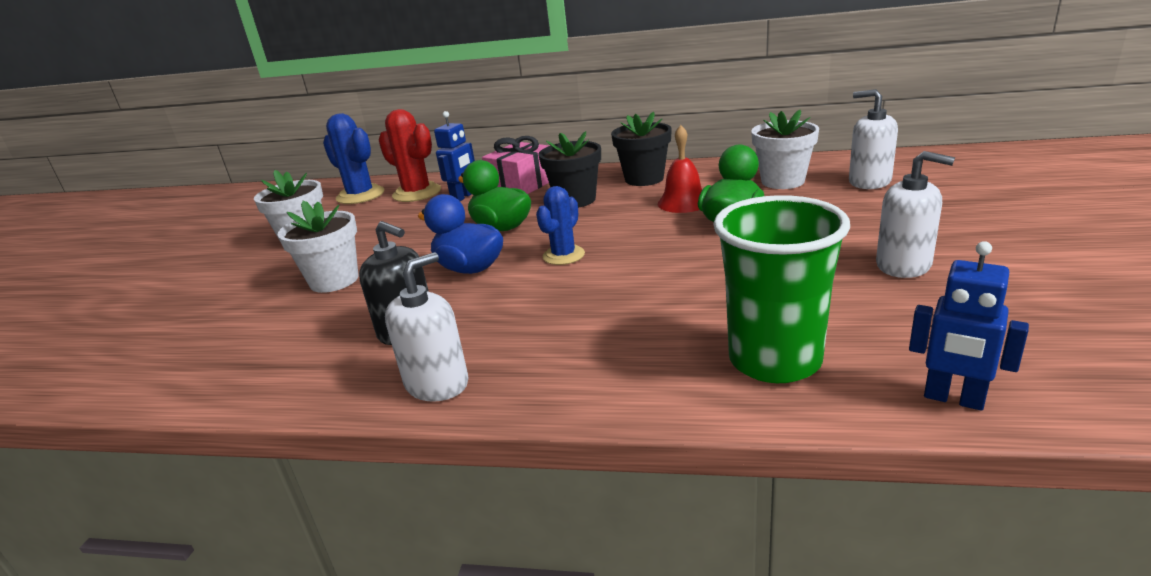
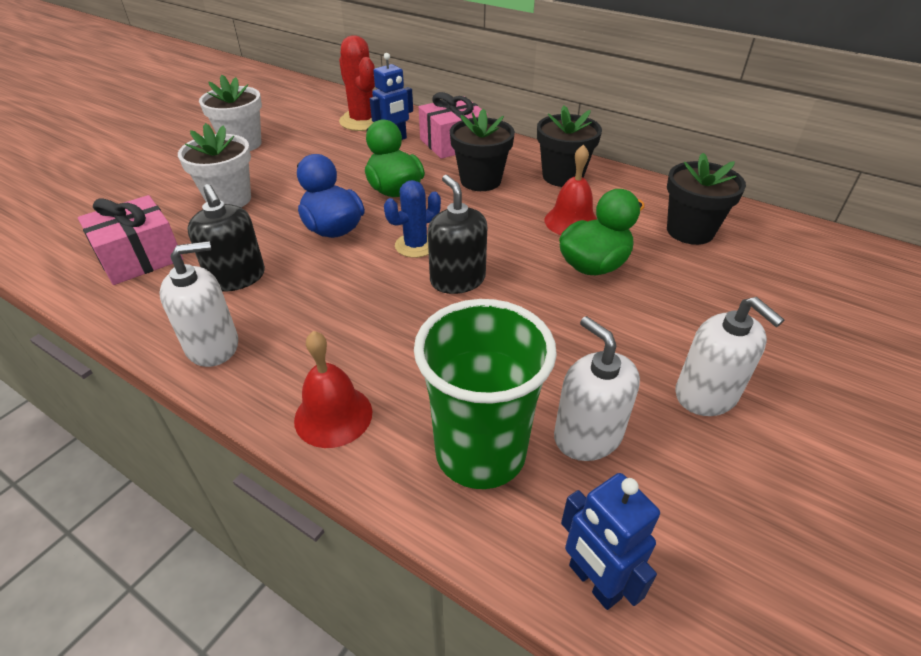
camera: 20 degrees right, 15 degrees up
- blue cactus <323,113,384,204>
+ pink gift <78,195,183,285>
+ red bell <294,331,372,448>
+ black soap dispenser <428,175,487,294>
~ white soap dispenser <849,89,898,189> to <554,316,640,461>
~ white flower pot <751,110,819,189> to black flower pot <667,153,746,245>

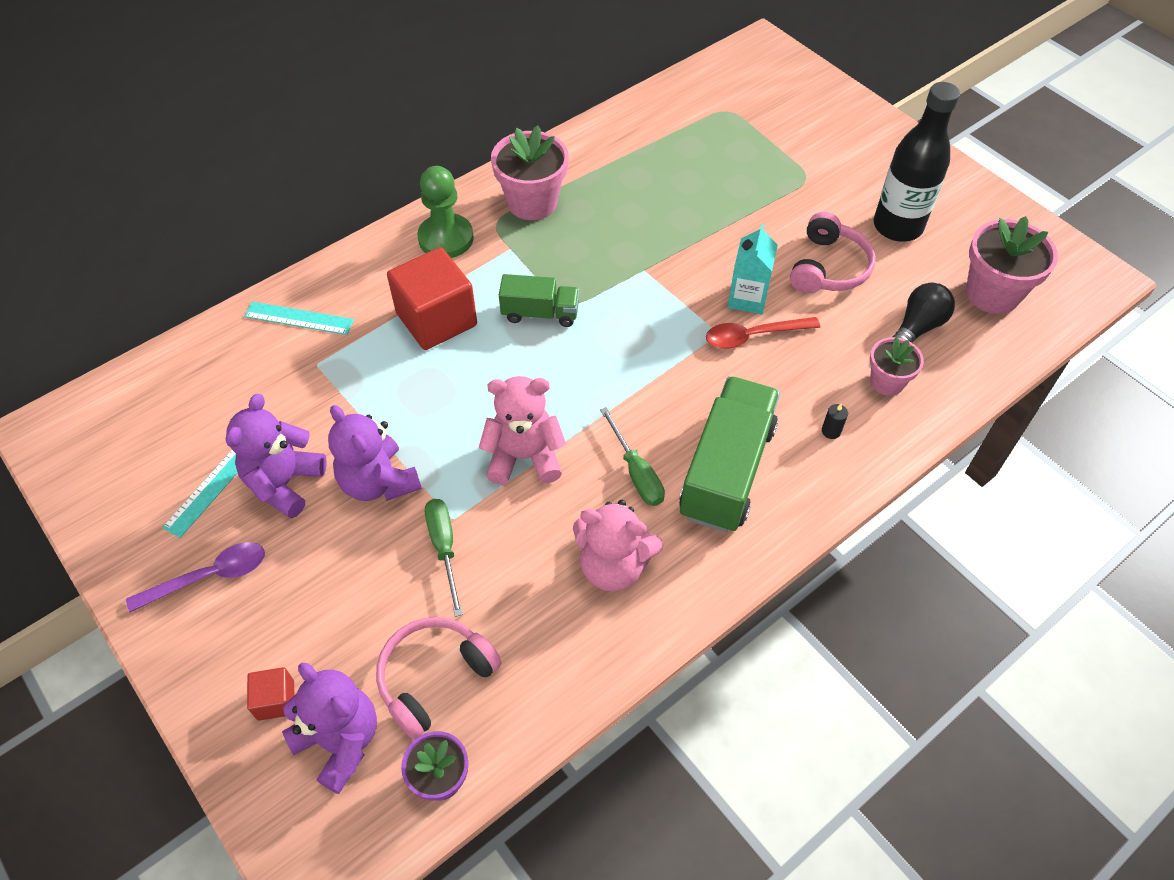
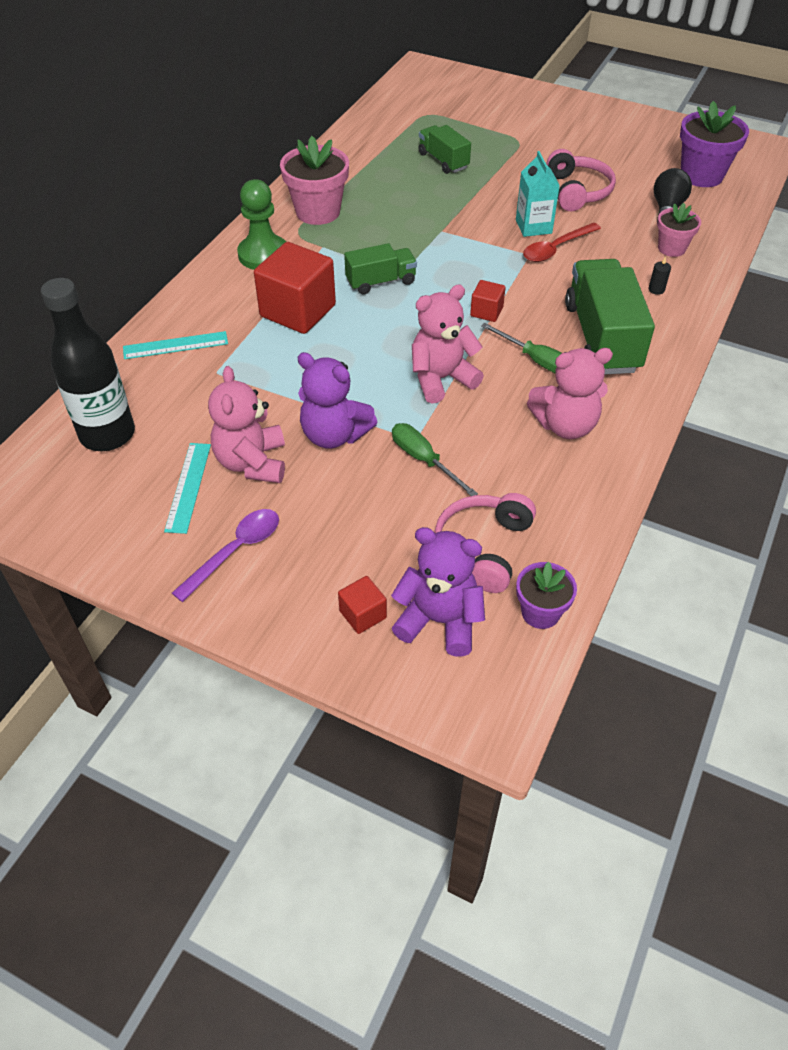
camera: 25 degrees left, 5 degrees down
+ green truck <418,125,471,174>
+ red cube <470,280,506,322>
~ black bottle <874,82,960,242> to <41,278,135,451>
~ purple teddy bear <226,394,327,519> to pink teddy bear <208,366,285,483>
~ pink flower pot <966,216,1058,314> to purple flower pot <680,101,749,187>

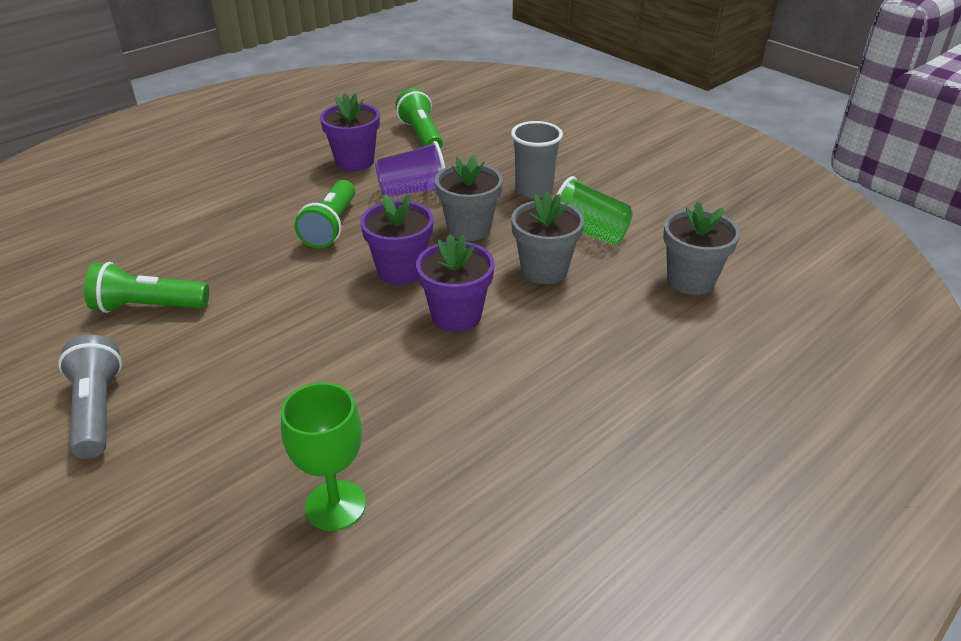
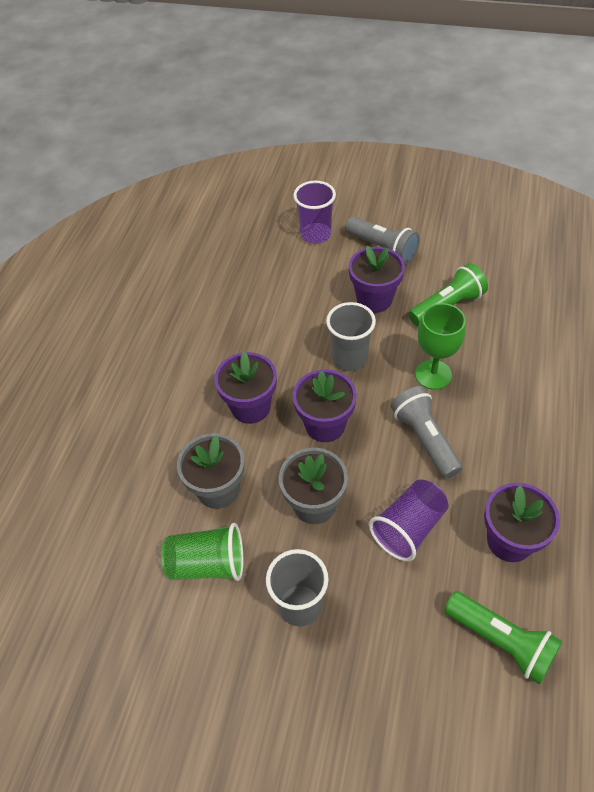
camera: 150 degrees right, 15 degrees up
- grey flower pot <663,201,740,295>
+ purple cup <293,181,336,244>
+ grey cup <326,302,376,371>
+ purple flower pot <349,245,405,313>
~ green goblet <281,383,366,531> to <415,303,466,390>
~ green flashlight <295,180,355,248> to grey flashlight <391,386,463,479>

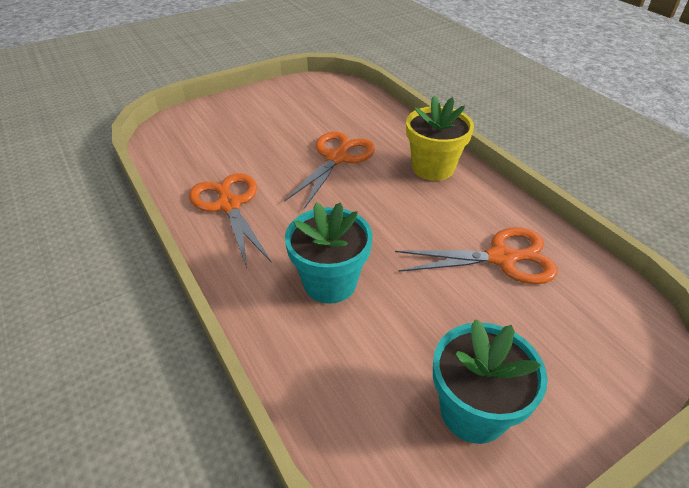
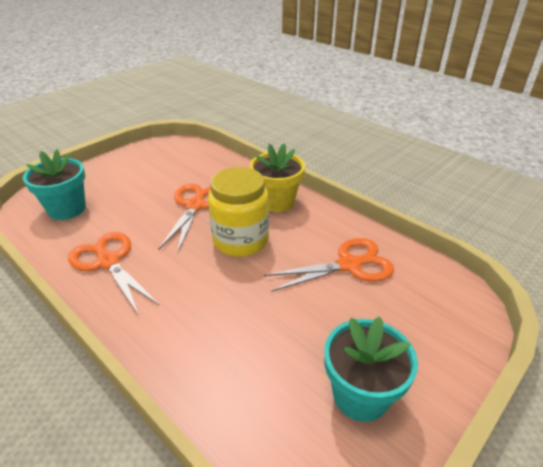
camera: 15 degrees left, 5 degrees down
+ yellow jar <208,167,269,257>
~ turquoise flower pot <285,202,373,304> to <23,149,86,220>

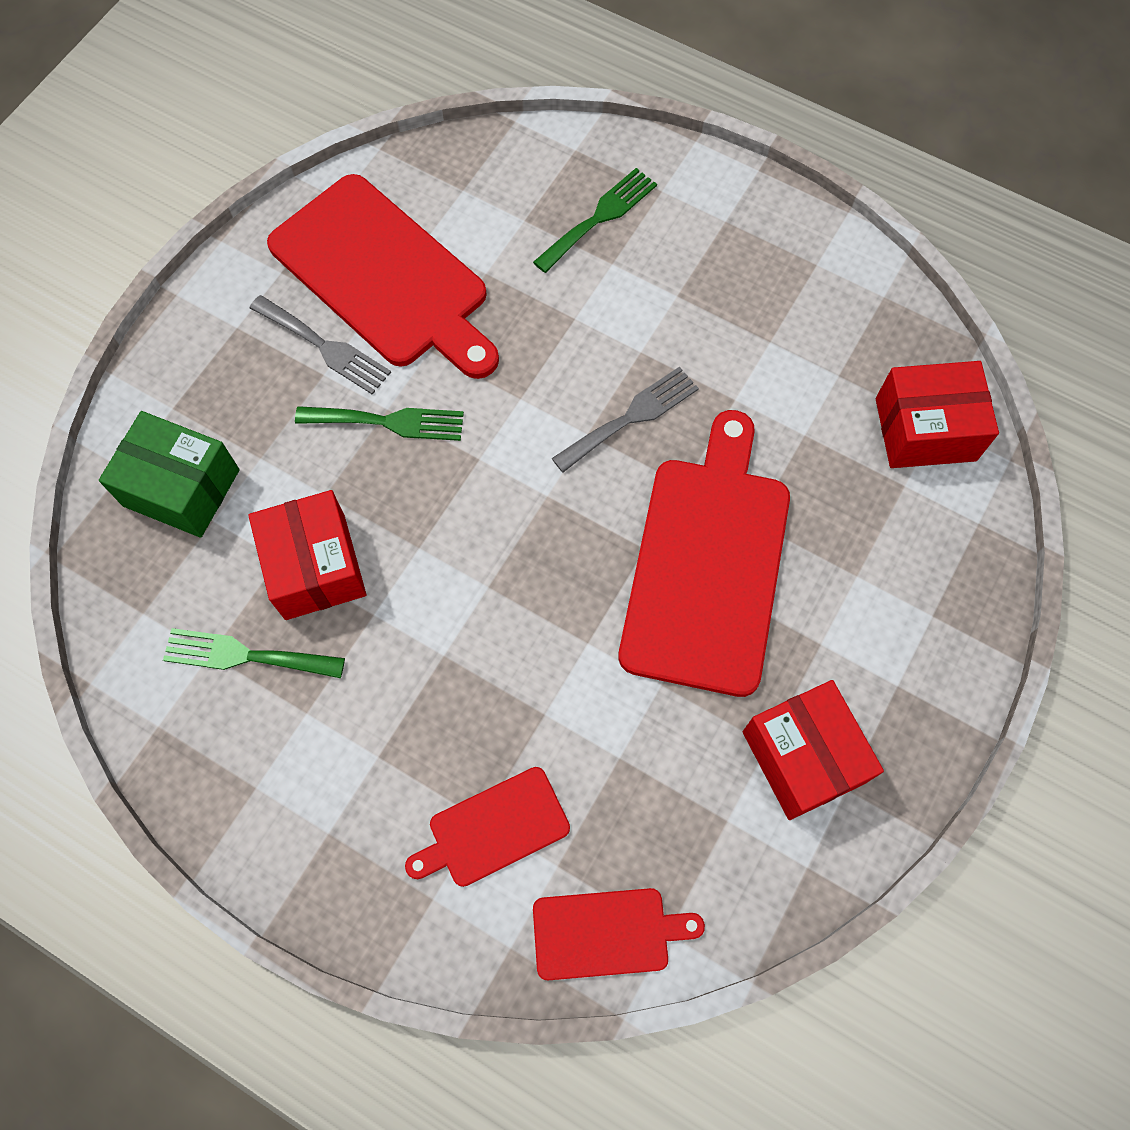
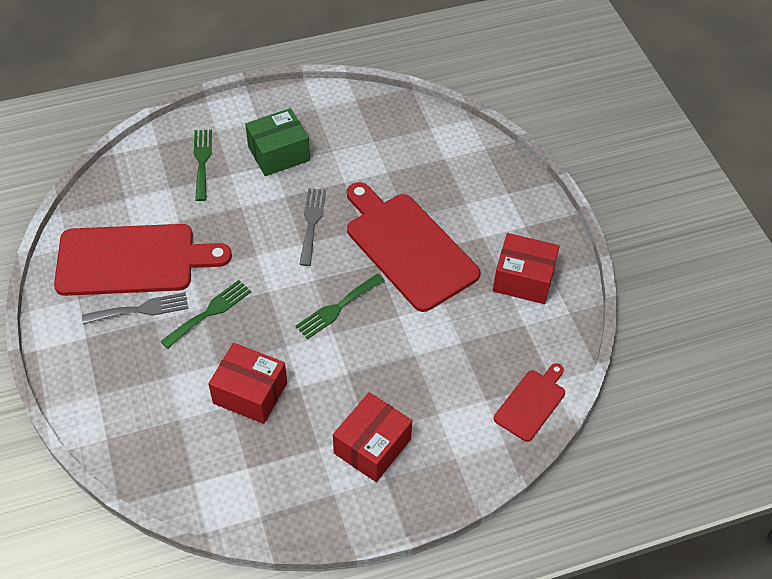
camera: 50 degrees left, 15 degrees down
- red cutting board <405,767,570,887>
~ green box <99,411,240,538> to <245,108,310,176>
~ green fork <163,628,345,678> to <295,274,385,339>
~ red box <876,361,999,468> to <333,392,412,482>

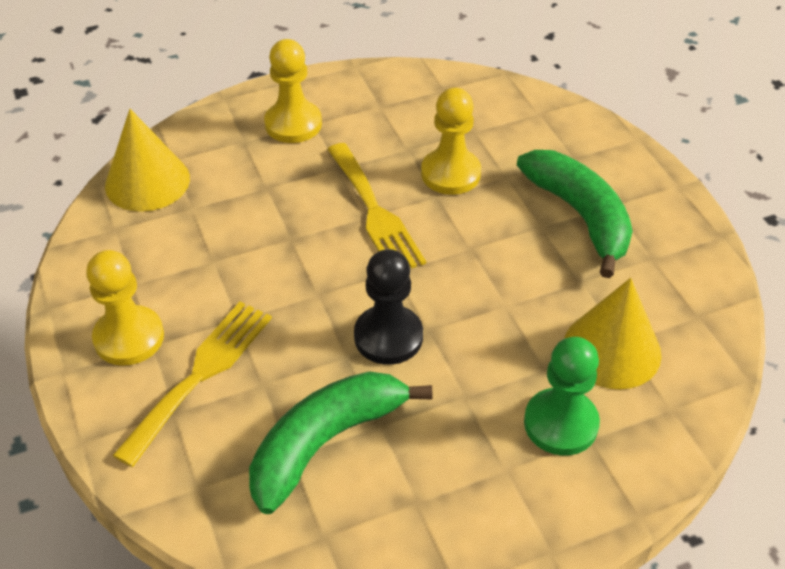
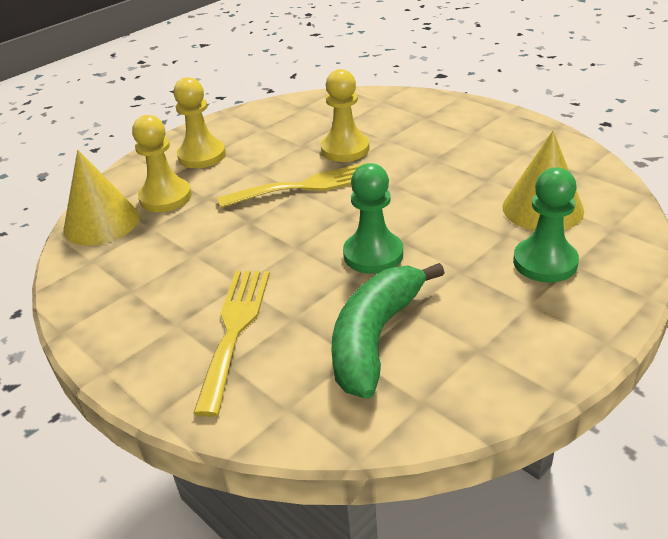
camera: 20 degrees left, 10 degrees down
- green banana <517,150,633,278>
~ yellow pawn <86,250,164,366> to <132,115,192,212>
~ black pawn <354,249,423,365> to green pawn <343,163,403,274>
~ yellow fork <327,143,426,269> = <217,163,367,208> 60 degrees counterclockwise

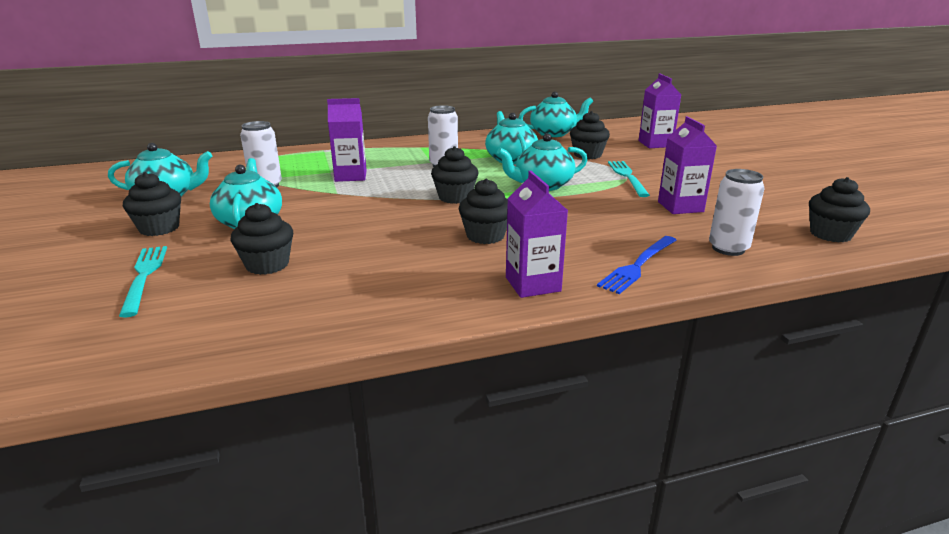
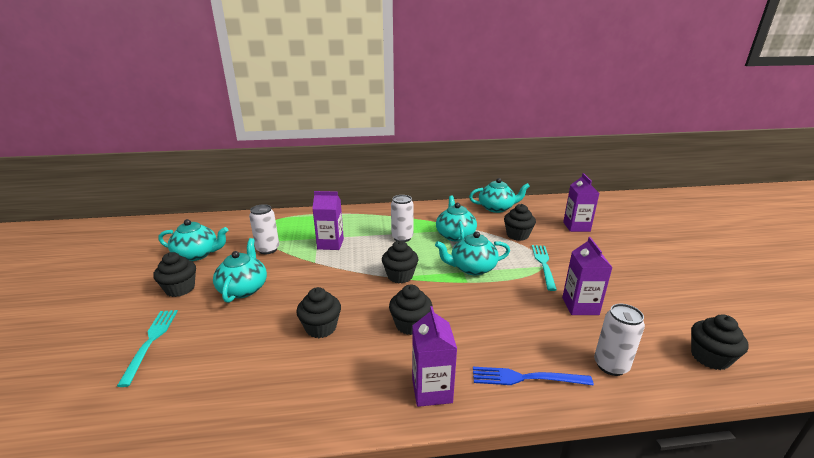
camera: 10 degrees right, 0 degrees up
~ black cupcake <230,203,293,275> to <296,287,341,338>
~ blue fork <597,236,677,294> = <473,367,594,386> 45 degrees clockwise

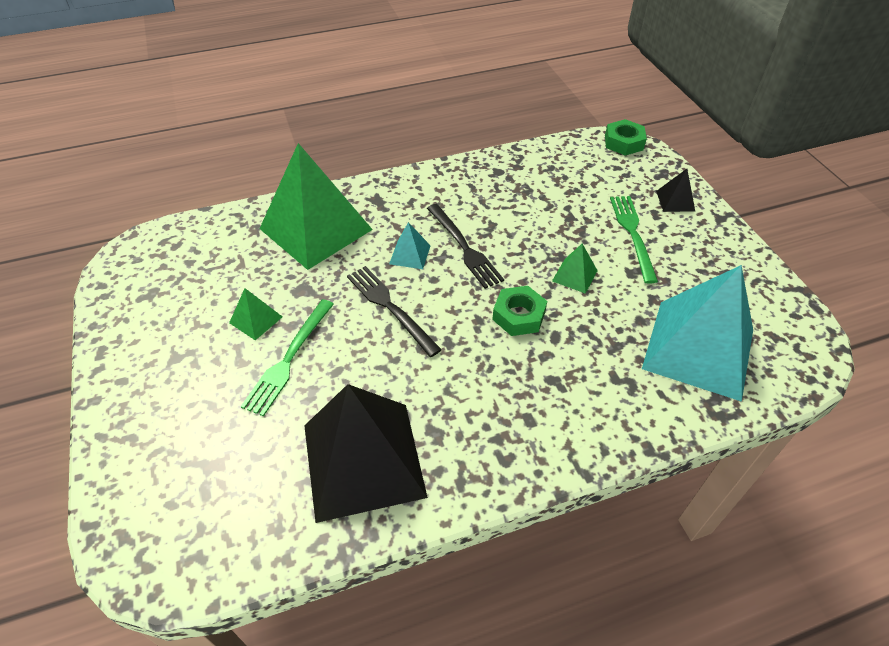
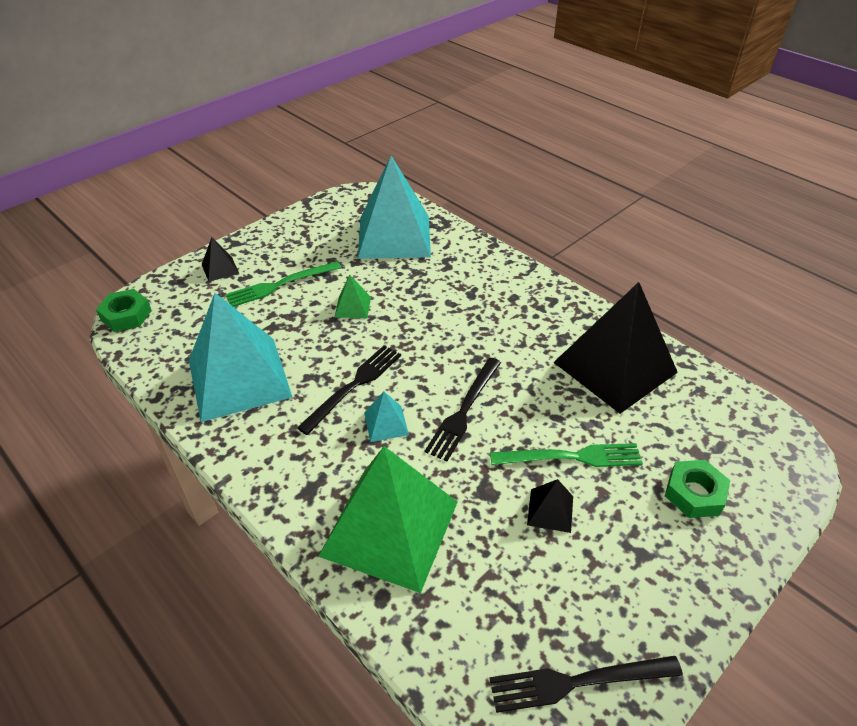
camera: 115 degrees left, 5 degrees down
+ turquoise pyramid <189,293,292,422>
+ black fork <489,656,683,713>
~ green nut <492,286,547,336> to <665,460,730,518>
~ green pyramid <229,288,283,340> to black pyramid <527,479,573,533>

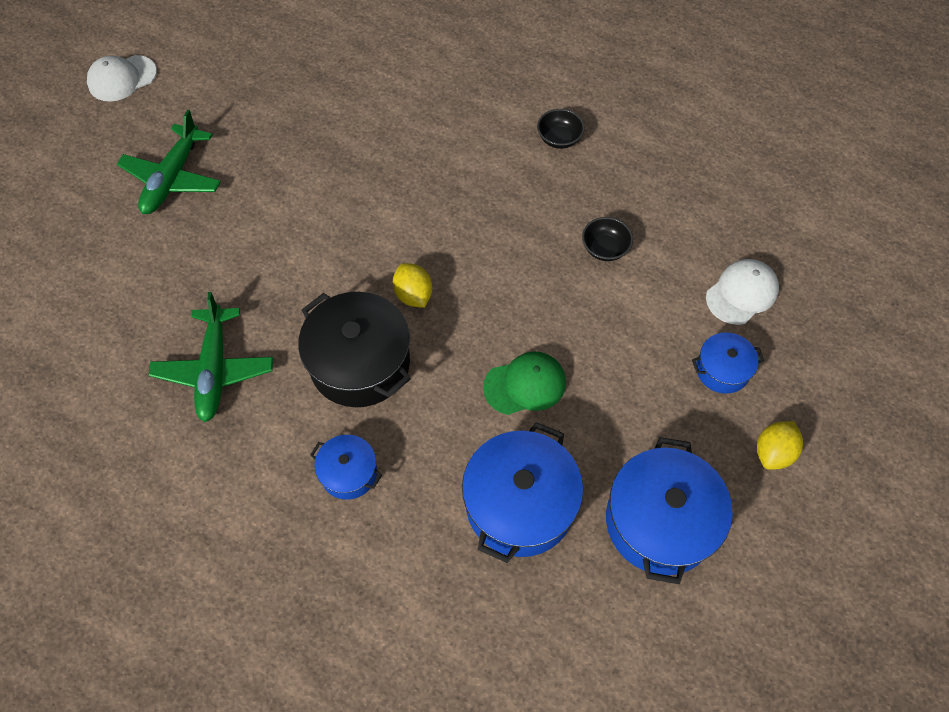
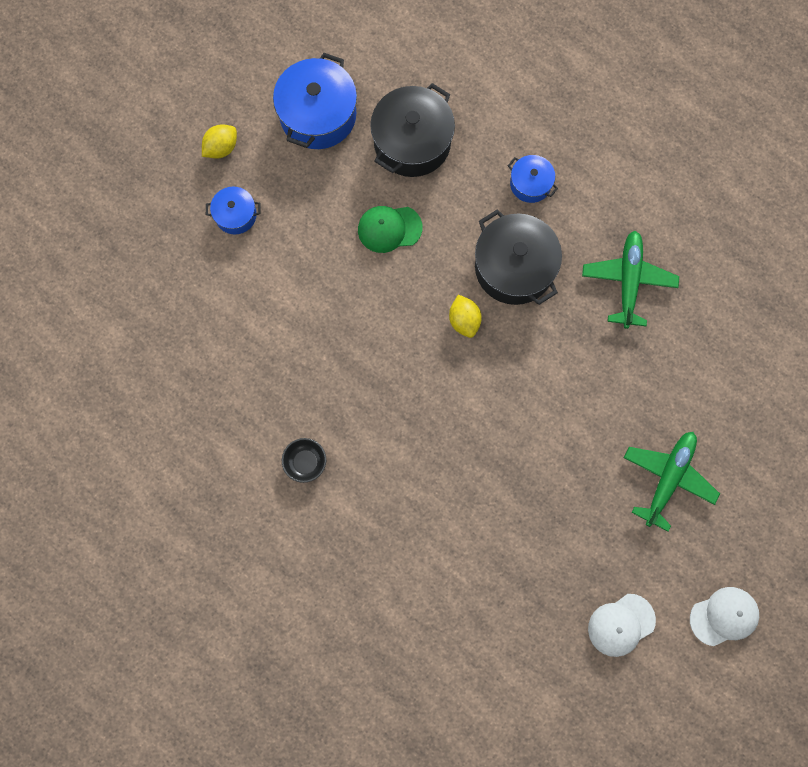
camera: 170 degrees left, 15 degrees up
- black bowl <582,217,633,261>
~ white cap <706,259,779,325> to <588,594,656,657>
~ blue pot <462,422,583,563> to black pot <370,83,455,177>

